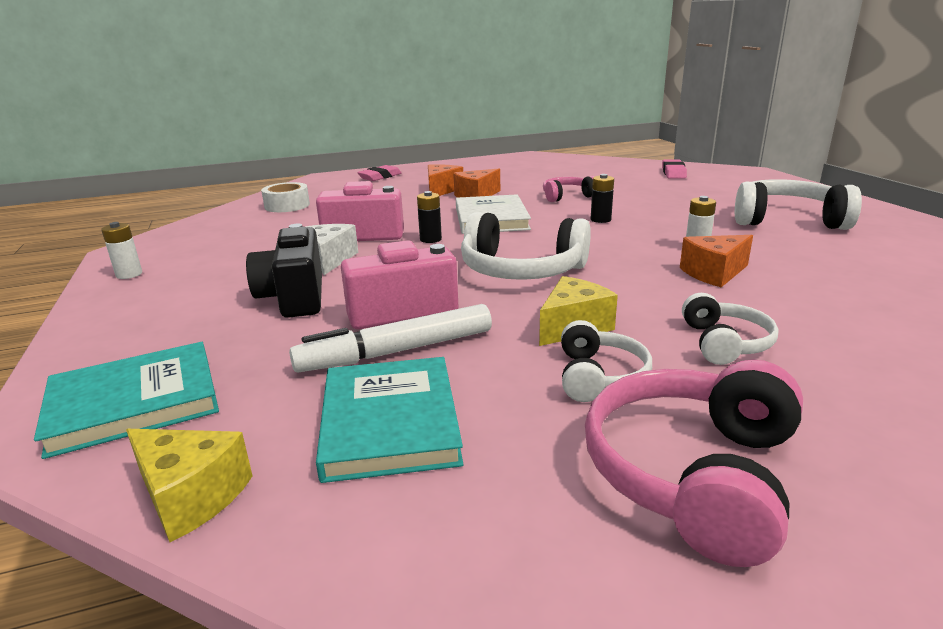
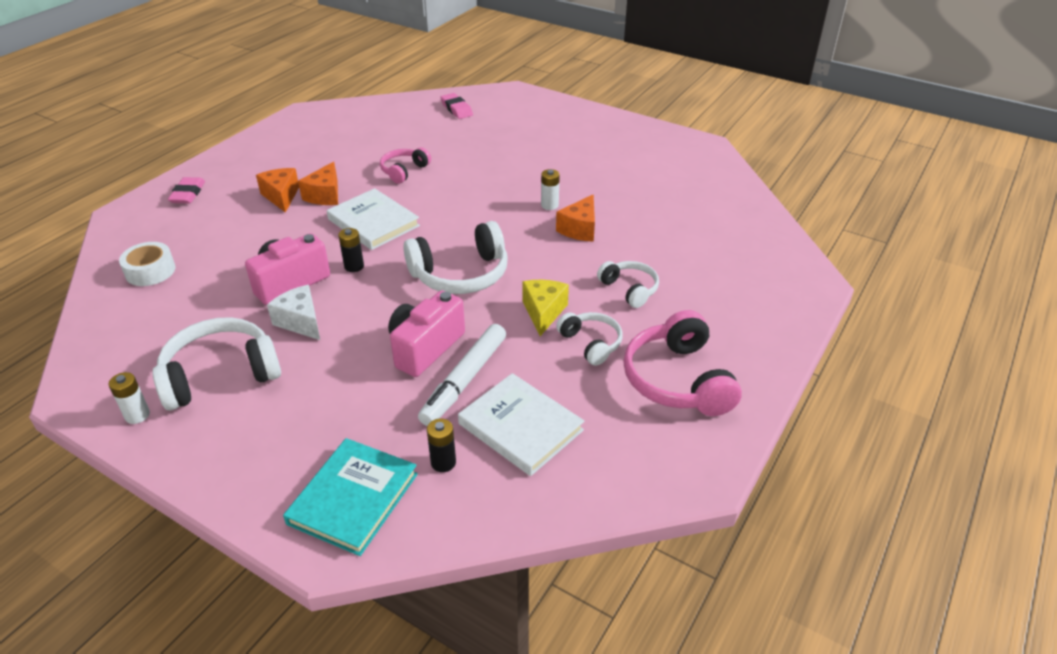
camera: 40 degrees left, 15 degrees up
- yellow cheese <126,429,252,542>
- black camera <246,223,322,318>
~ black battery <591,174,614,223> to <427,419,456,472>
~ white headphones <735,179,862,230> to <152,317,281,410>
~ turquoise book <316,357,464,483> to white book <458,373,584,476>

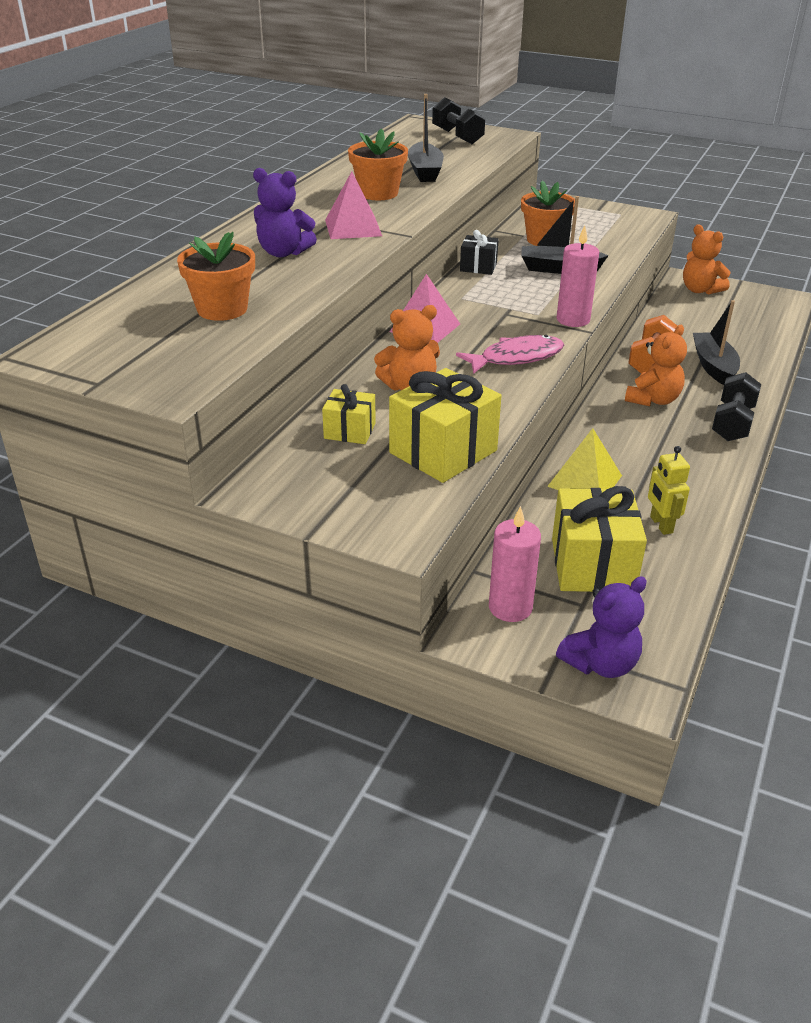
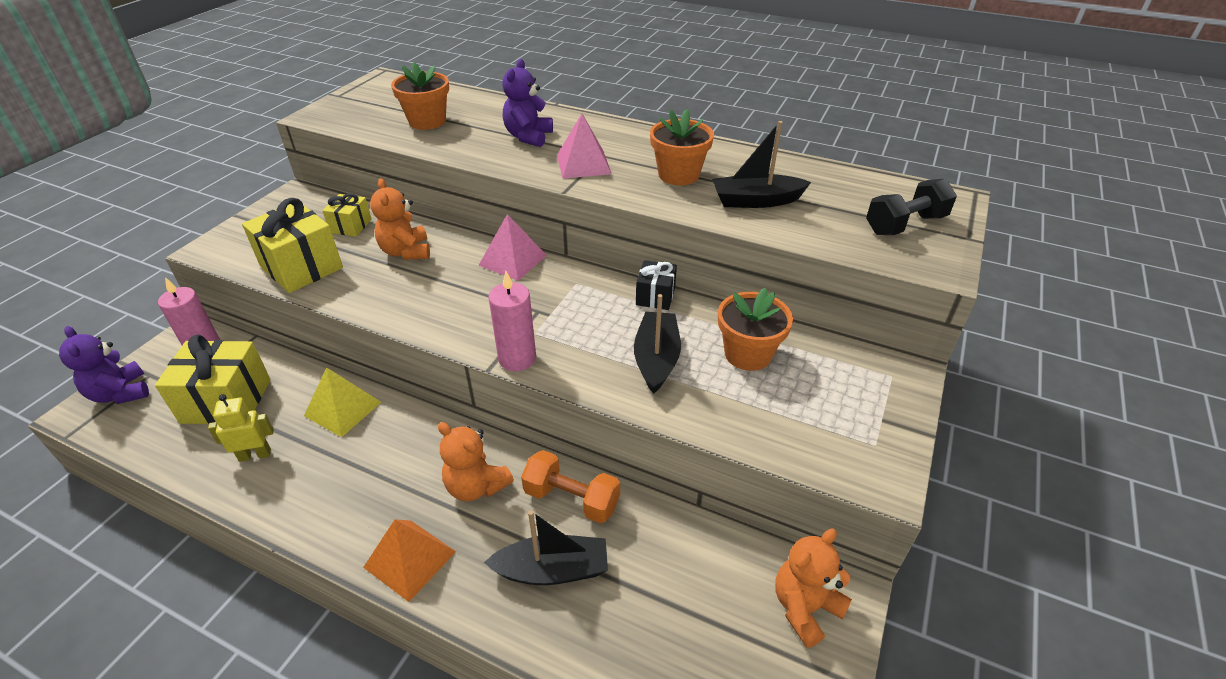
camera: 90 degrees right, 5 degrees up
- pink fish <456,335,564,374>
~ black dumbbell <712,372,761,441> to orange pyramid <363,519,456,602>

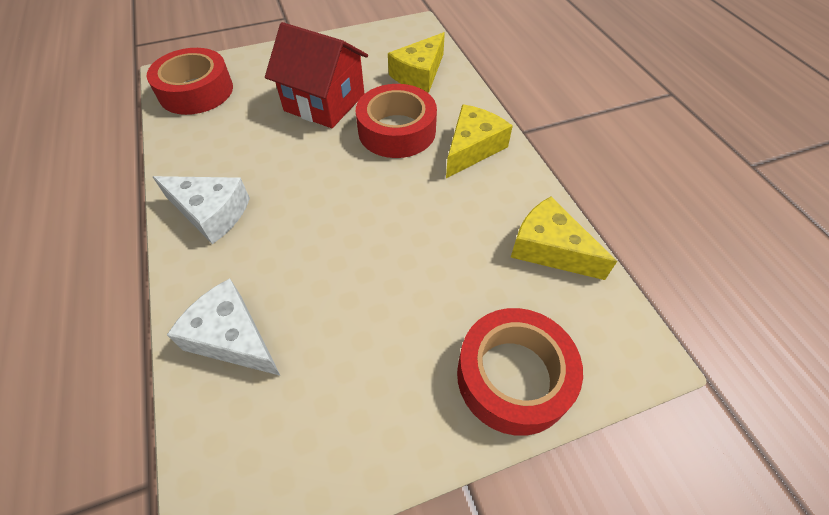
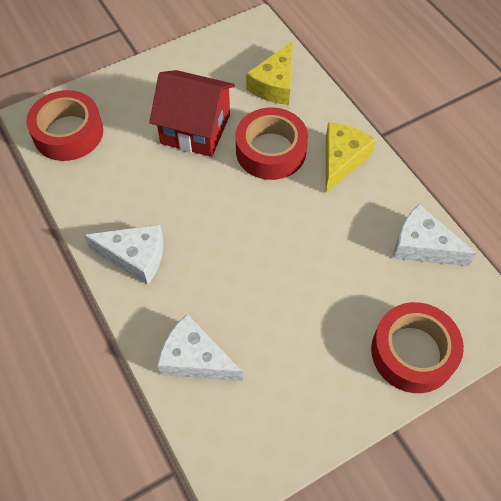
camera: 10 degrees left, 5 degrees up
~ yellow cheese <511,196,617,280> to white cheese <394,204,477,266>

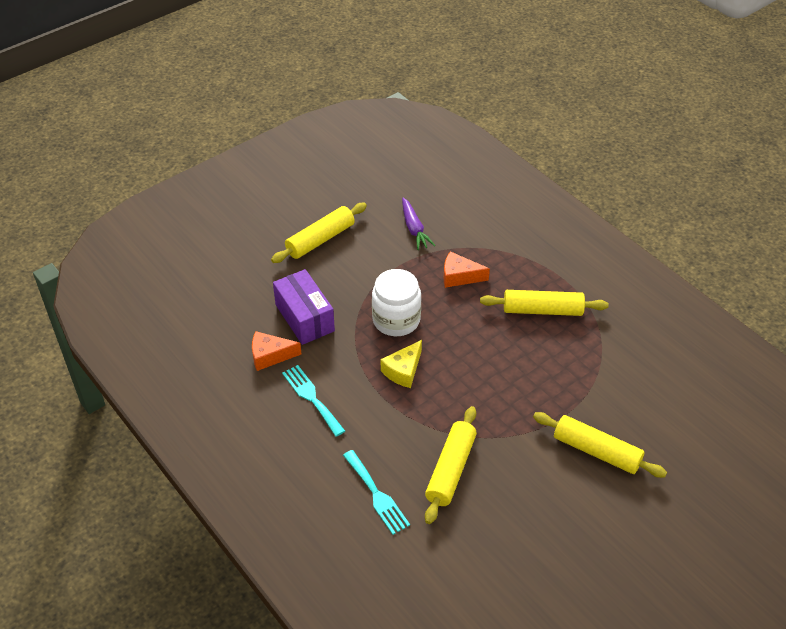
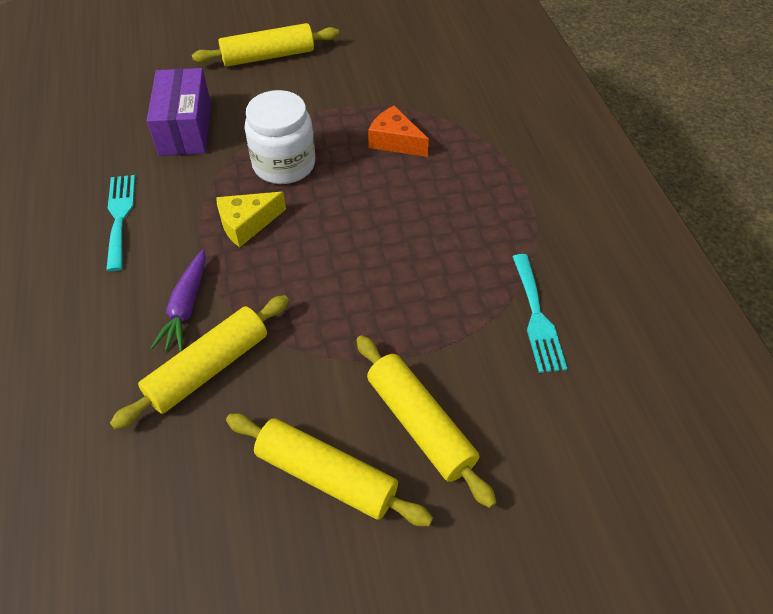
camera: 25 degrees right, 5 degrees up
- orange cheese <252,331,301,371>
~ turquoise fork <343,450,410,535> to <512,254,567,373>
~ purple carrot <402,198,435,250> to <151,250,206,352>
~ yellow rolling pin <480,290,609,316> to <226,413,433,526>

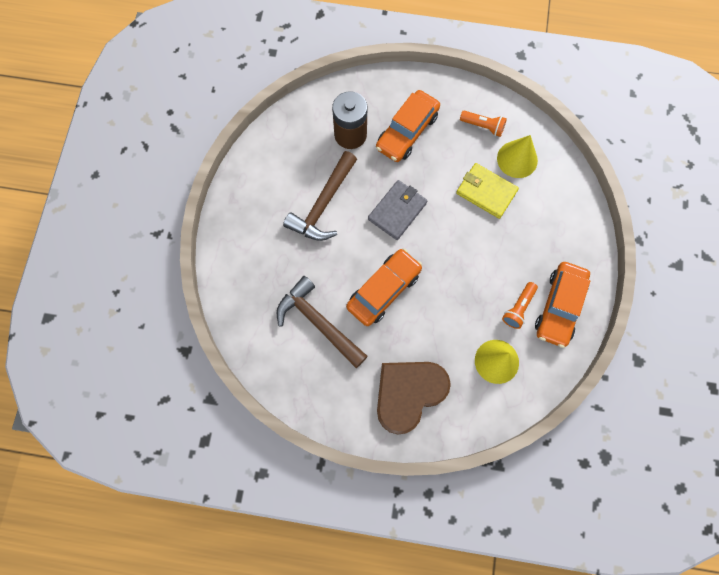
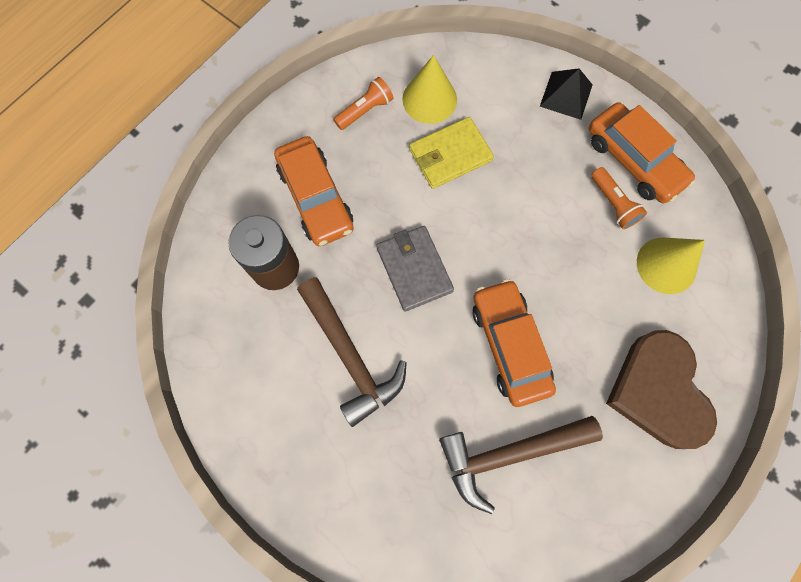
camera: 60 degrees left, 0 degrees up
+ black pyramid <540,68,593,120>

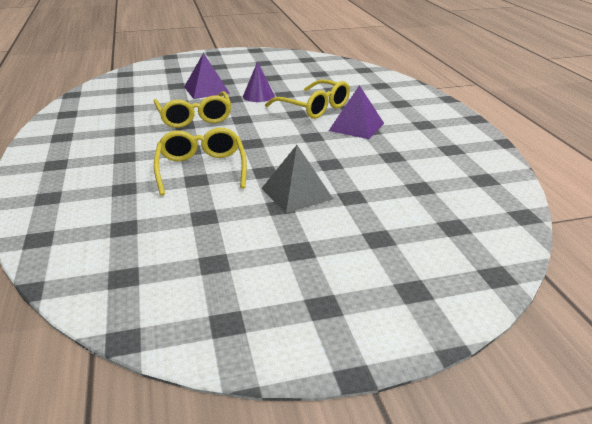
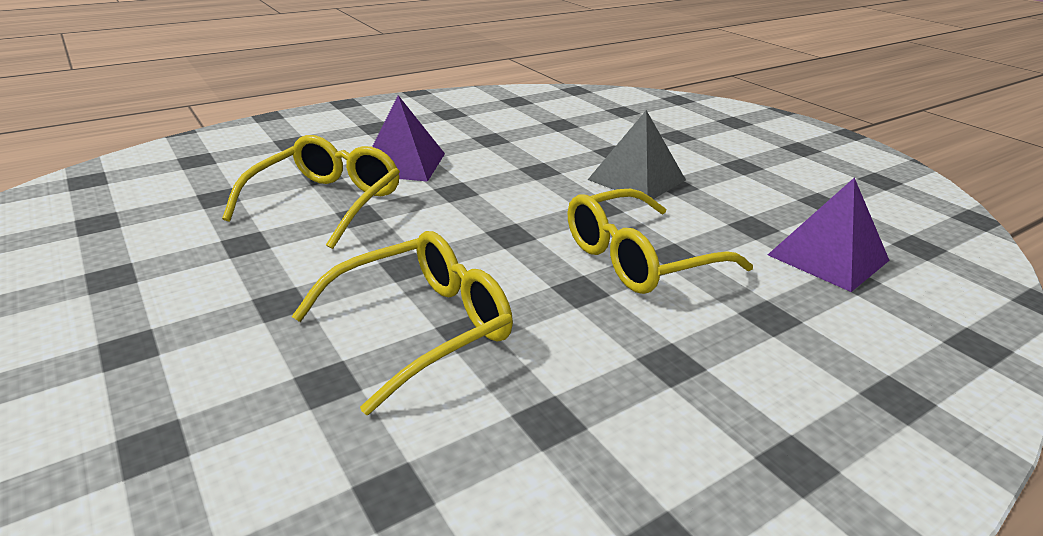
camera: 110 degrees left, 0 degrees up
- purple cone <243,61,275,102>
~ purple pyramid <184,53,230,99> to <768,177,890,292>

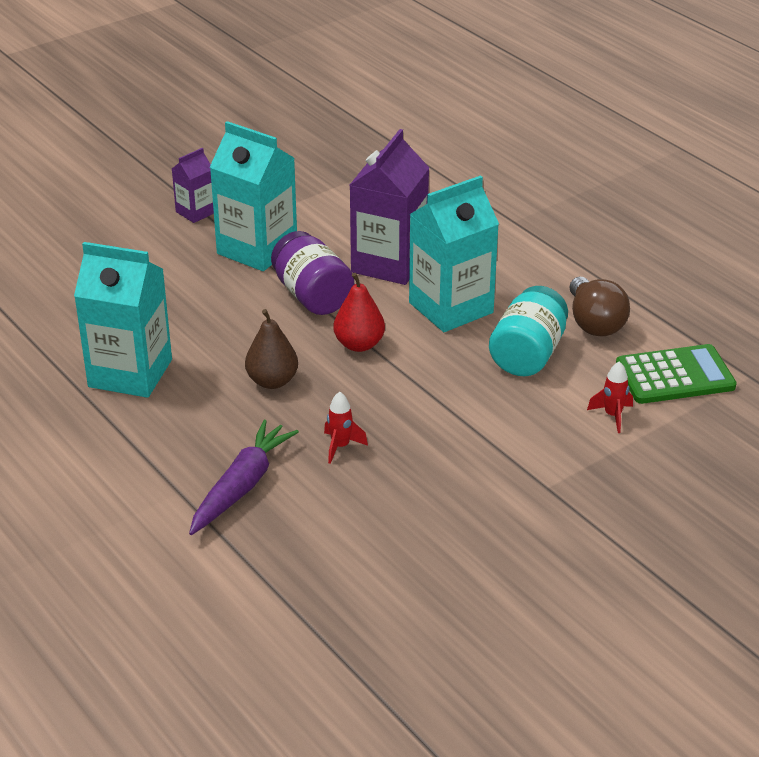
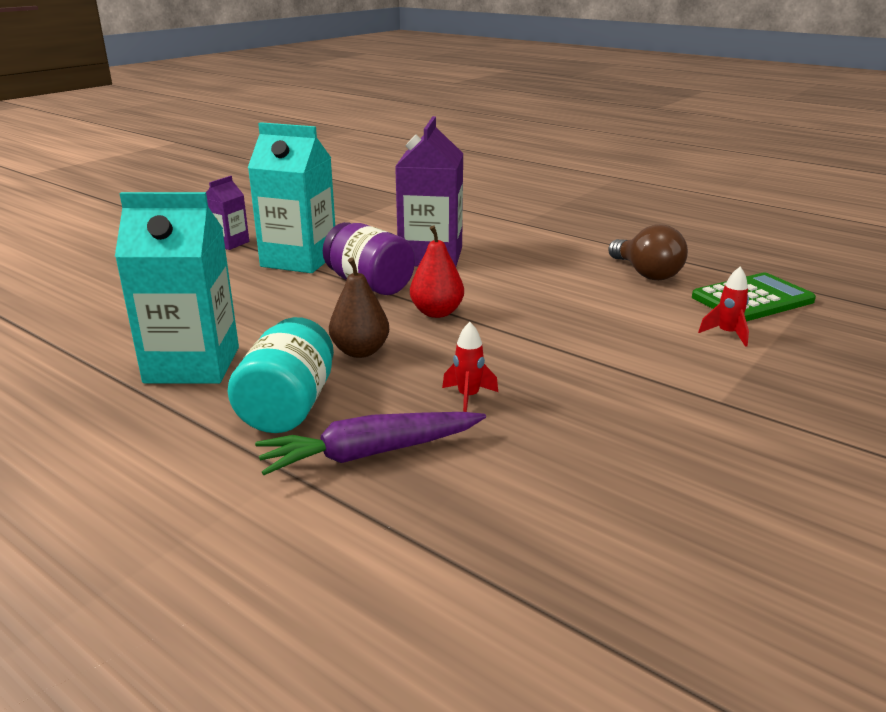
camera: 15 degrees left, 10 degrees down
- turquoise carton <409,175,499,332>
~ turquoise jar <489,286,568,376> to <228,317,334,433>
~ purple carrot <189,420,299,535> = <255,412,486,475> 120 degrees counterclockwise

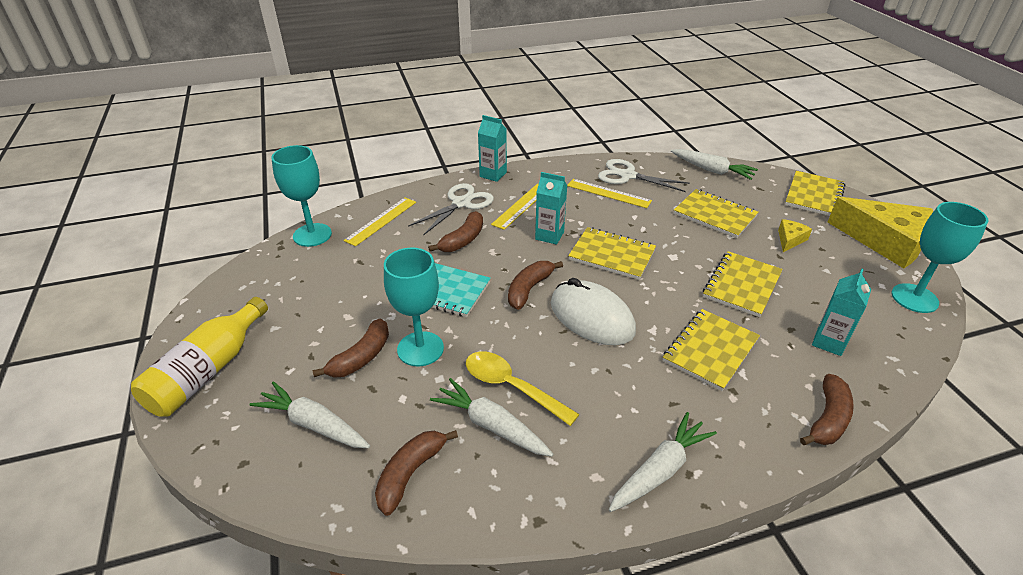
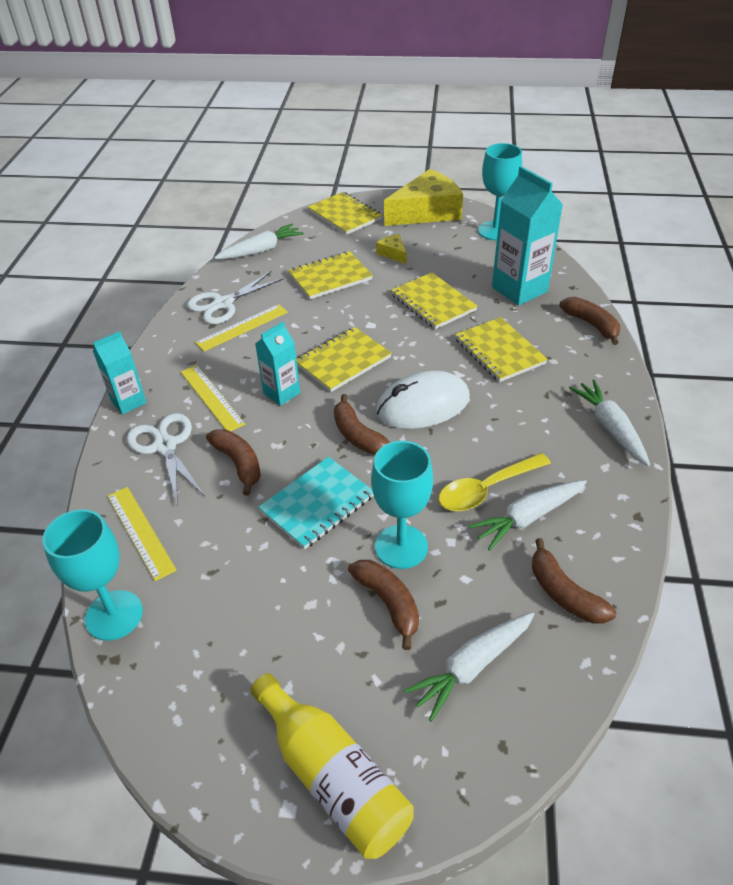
camera: 65 degrees left, 5 degrees up
~ turquoise carton <812,269,871,356> = <492,166,563,306> x1.71

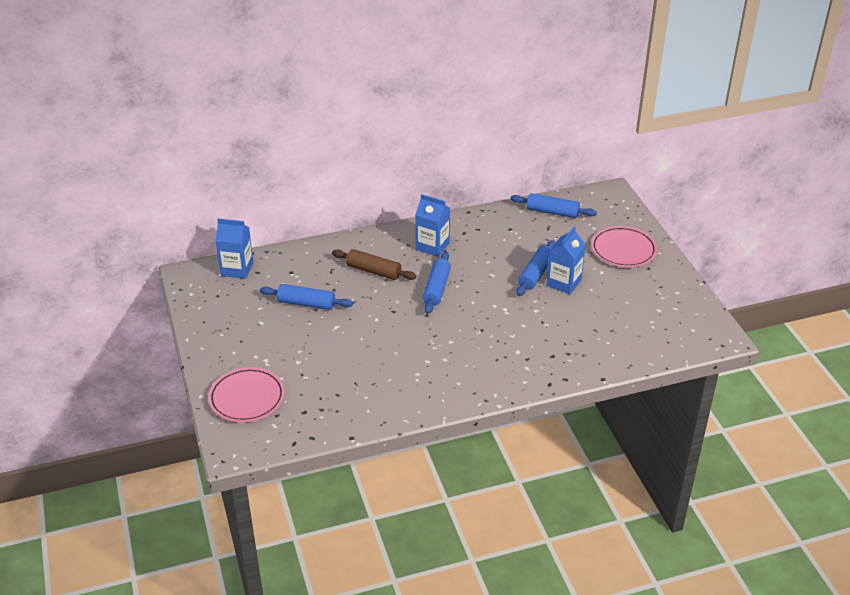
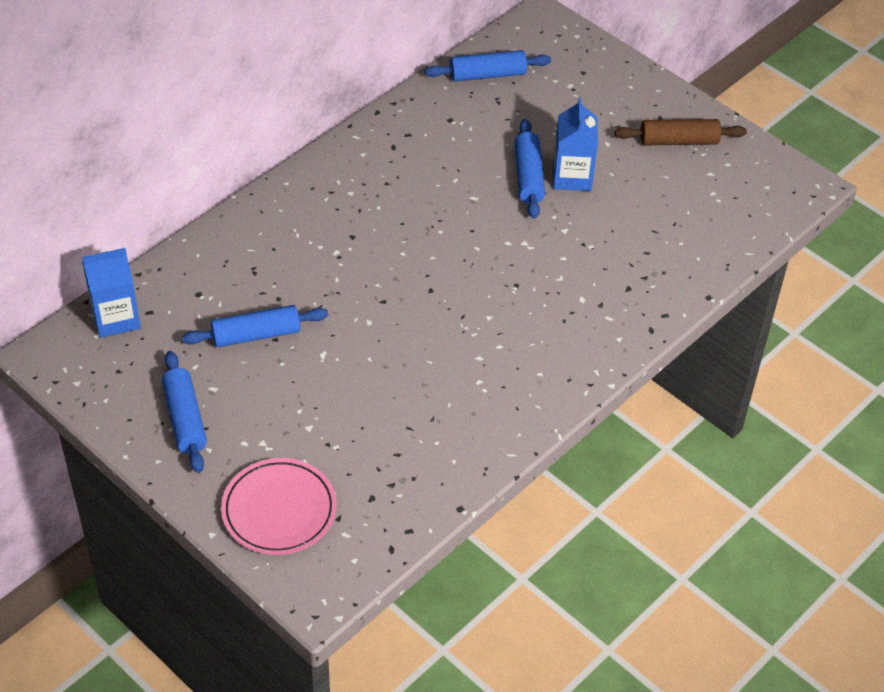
camera: 30 degrees left, 10 degrees up
- blue carton <415,194,450,257>
- pink plate <591,226,657,267>
~ brown rolling pin <332,249,416,280> to <615,119,747,145>
~ blue rolling pin <423,252,451,314> to <162,351,207,473>

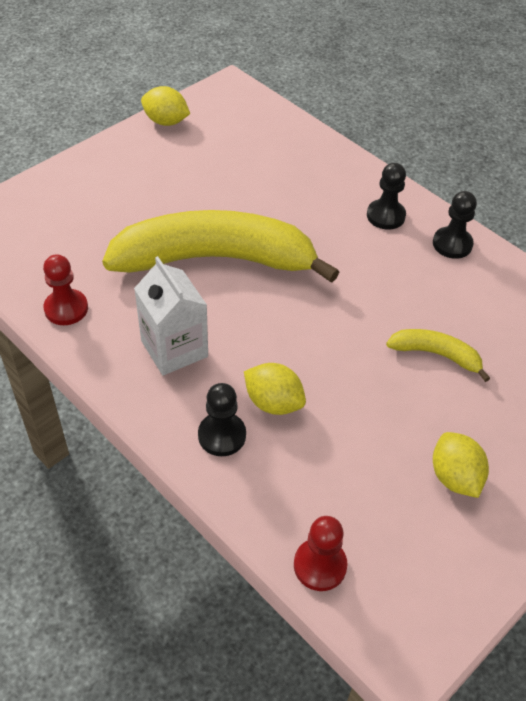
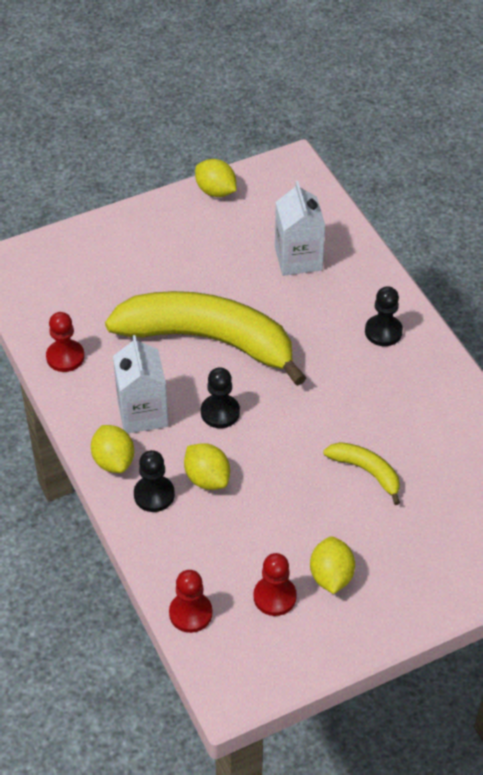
camera: 20 degrees right, 0 degrees up
+ yellow lemon <91,425,134,473>
+ red pawn <254,553,297,616>
+ white carton <275,181,325,276>
~ black pawn <433,191,477,259> to <201,367,240,428>

